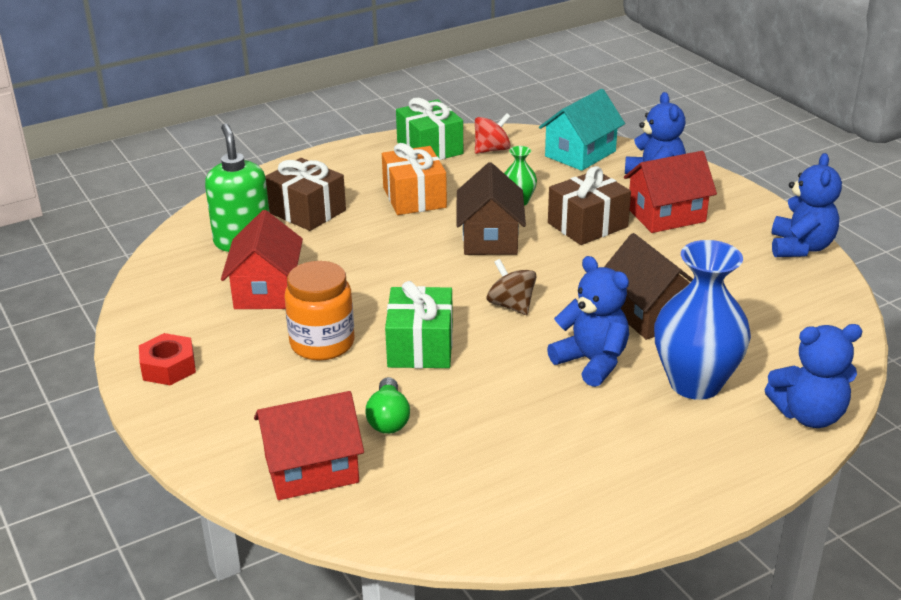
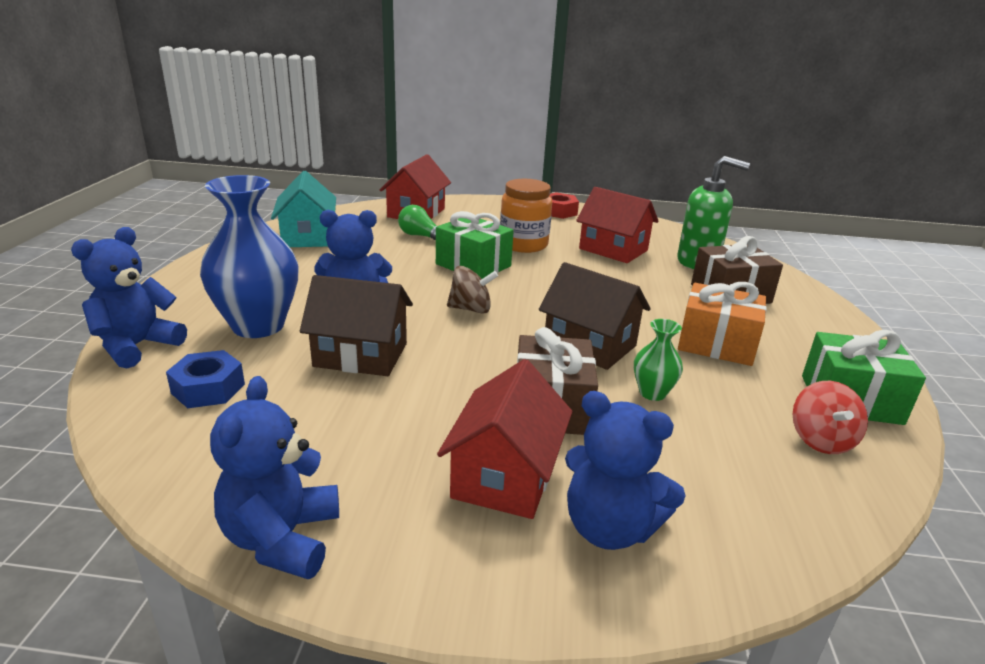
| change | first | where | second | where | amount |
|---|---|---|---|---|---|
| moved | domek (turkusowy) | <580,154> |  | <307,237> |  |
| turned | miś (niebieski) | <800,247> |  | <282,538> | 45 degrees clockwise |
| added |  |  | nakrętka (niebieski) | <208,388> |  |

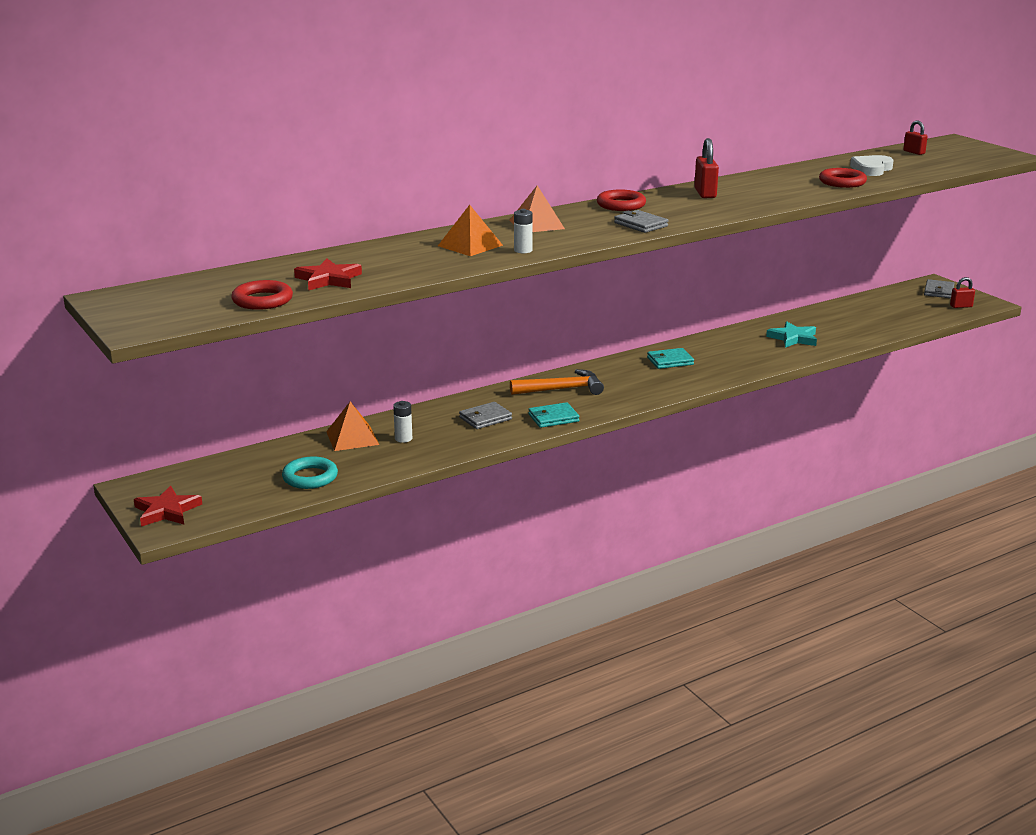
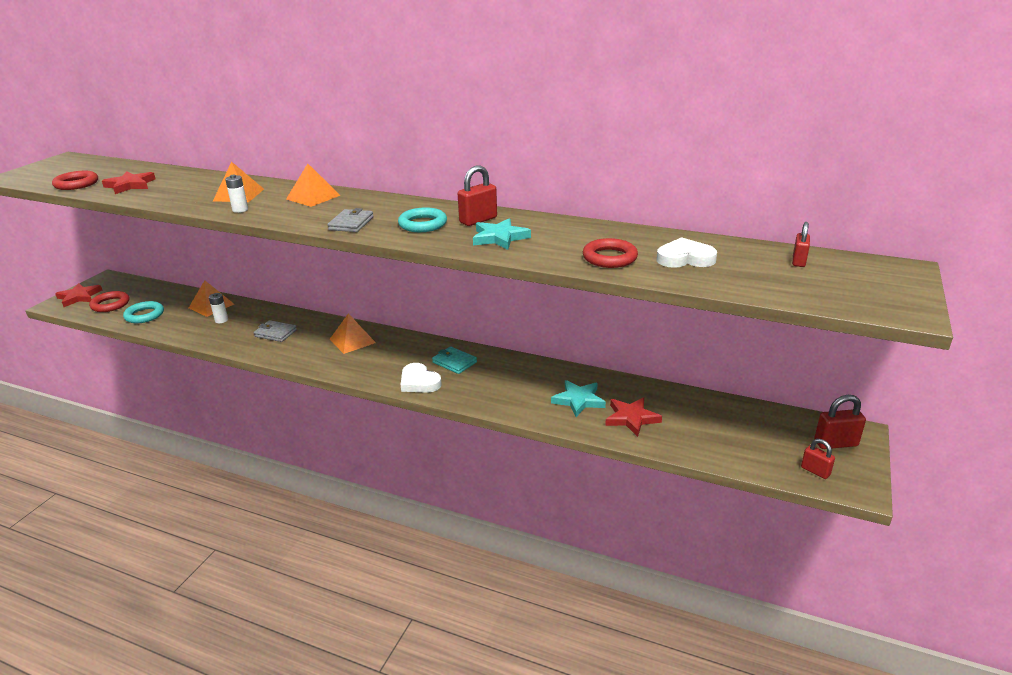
| change | first | where | second | where | amount |
|---|---|---|---|---|---|
| moved | pierścień (czerwony) | <621,205> |  | <110,304> |  |
| replaced | portfel (szary) | <938,291> | kłódka (czerwony) | <835,443> |  |
| replaced | młotek (pomarańczowy) | <561,389> | piramida (pomarańczowy) | <352,341> |  |
| removed | portfel (turkusowy) | <553,418> |  |  |  |
| added |  |  | pierścień (turkusowy) | <423,224> |  |
| added |  |  | gwiazda (turkusowy) | <499,237> |  |
| added |  |  | serce (biały) | <419,382> |  |
| added |  |  | gwiazda (czerwony) | <631,418> |  |

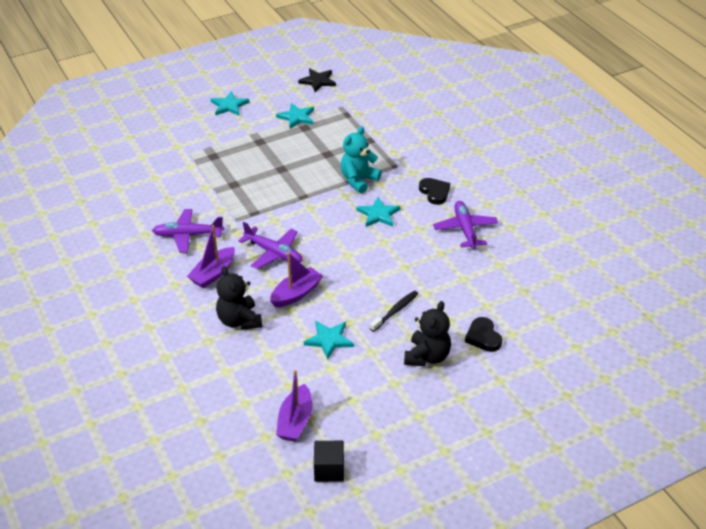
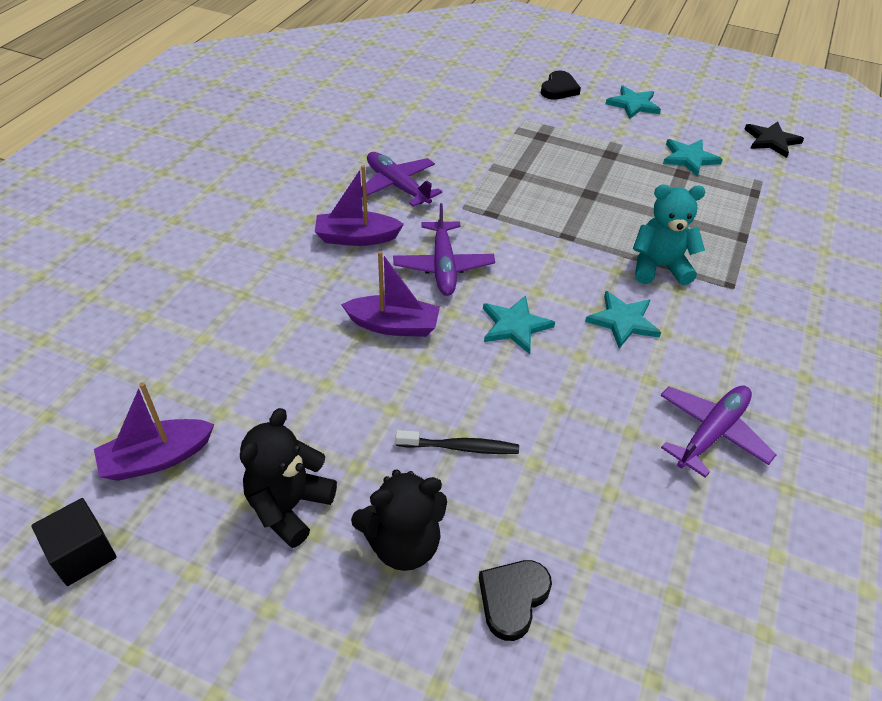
| change | first | where | second | where | amount |
|---|---|---|---|---|---|
| moved | serce (czarny) | <435,192> |  | <559,89> |  |
| moved | miś (czarny) | <239,321> |  | <289,506> |  |
| moved | gwiazda (turkusowy) | <329,340> |  | <515,326> |  |

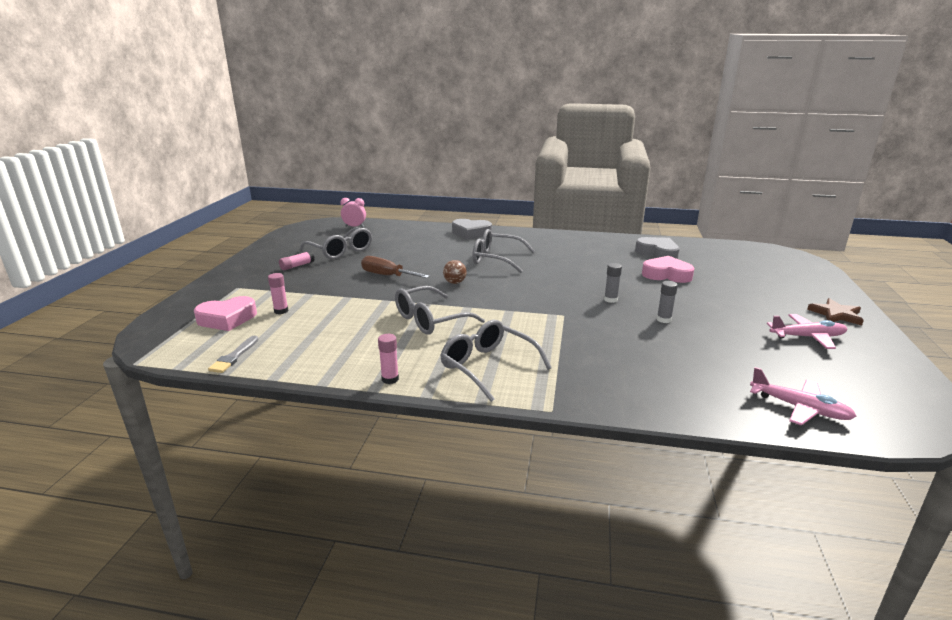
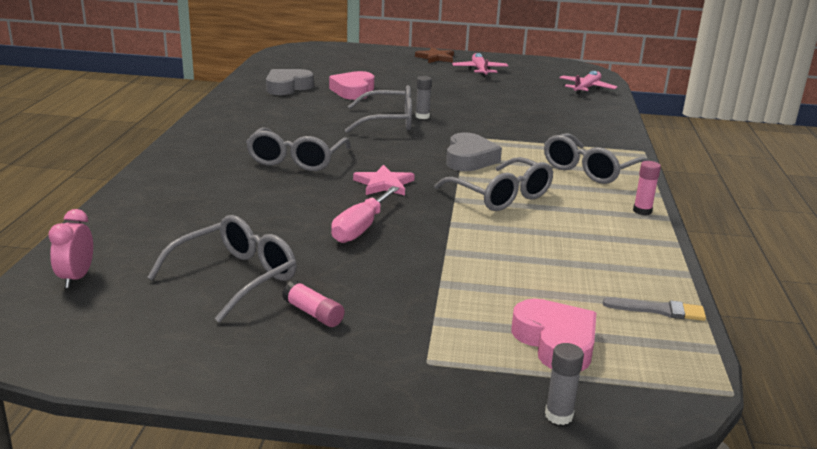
| change | first | where | second | where | amount |
|---|---|---|---|---|---|
| moved | serce (szary) | <471,233> |  | <469,159> |  |
| recoloured | śrubokręt (brązowy) | <387,275> | śrubokręt (różowy) | <360,228> |  |
| replaced | piłka (brązowy) | <455,282> | gwiazda (różowy) | <384,184> |  |
| removed | klej w sztyfcie (różowy) | <281,311> |  |  |  |
| moved | klej w sztyfcie (szary) | <664,319> |  | <559,415> |  |
| added |  |  | okulary (szary) | <388,122> |  |

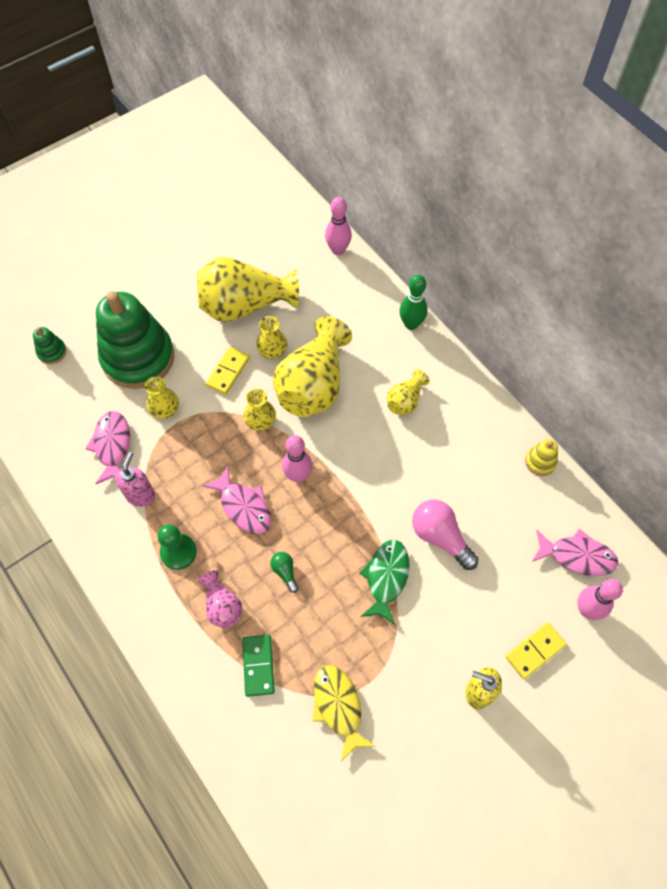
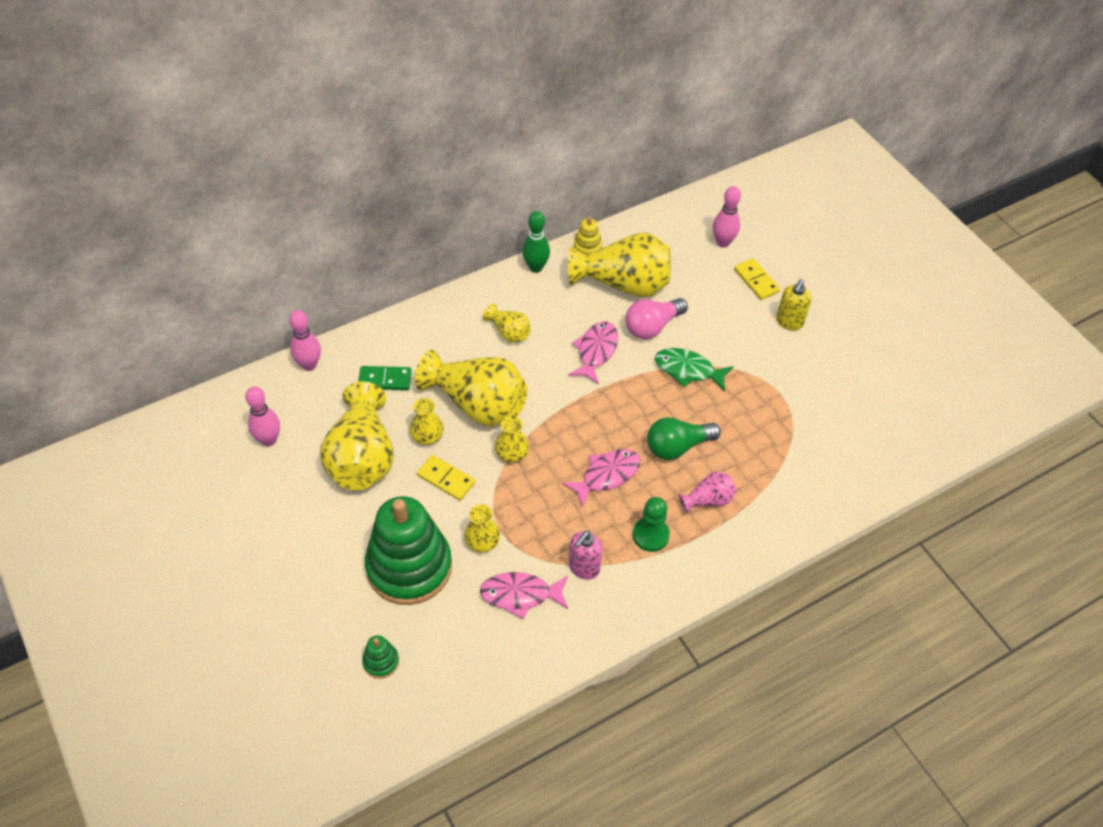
| change | first | where | second | where | amount |
|---|---|---|---|---|---|
| moved | kręgiel (zielony) | <411,324> |  | <535,267> |  |
| moved | kręgiel (różowy) | <298,475> |  | <268,440> |  |
| turned | dozownik mydła (różowy) | <141,495> |  | <583,568> | 75 degrees counterclockwise |
| moved | ryba (różowy) | <577,556> |  | <596,351> |  |
| resized | żarówka (zielony) | <285,572> |  | <677,446> | x1.93 |
| moved | kostka domina (zielony) | <258,665> |  | <385,380> |  |
| removed | ryba (żółty) | <338,707> |  |  |  |
| added |  |  | wazon (żółty) | <623,284> |  |

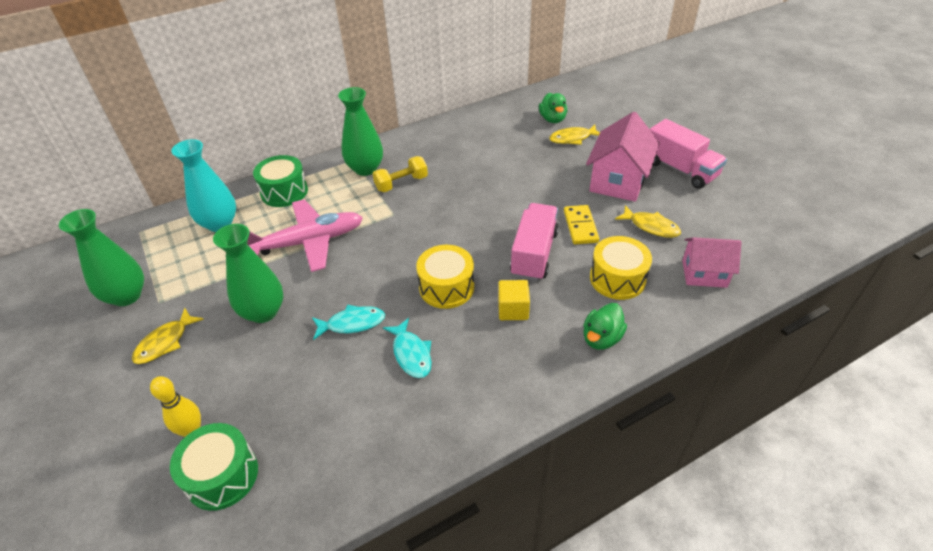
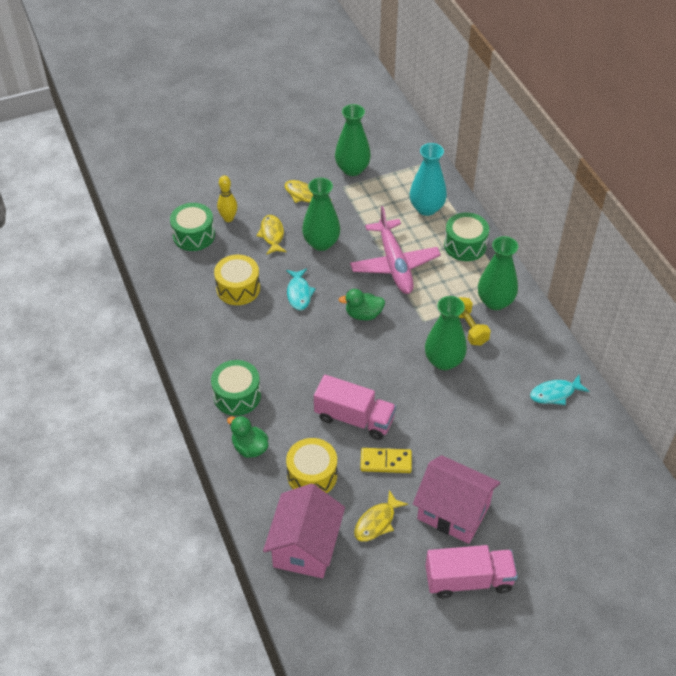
| change | first | where | second | where | amount |
|---|---|---|---|---|---|
| moved | kaczka (zielony) | <552,119> |  | <363,314> |  |
| turned | ciężarówka (różowy) | <680,169> |  | <468,580> | 150 degrees counterclockwise |
| moved | ryba (żółty) | <572,138> |  | <272,235> |  |
| resized | domek (różowy) | <704,273> |  | <305,547> | x1.55 |
| moved | bęben (żółty) | <446,287> |  | <238,288> |  |
| removed | sześcian (żółty) | <513,309> |  |  |  |
| moved | ryba (turkusowy) | <411,354> |  | <555,393> |  |
| added |  |  | wazon (zielony) | <444,361> |  |
| added |  |  | bęben (zielony) | <237,396> |  |

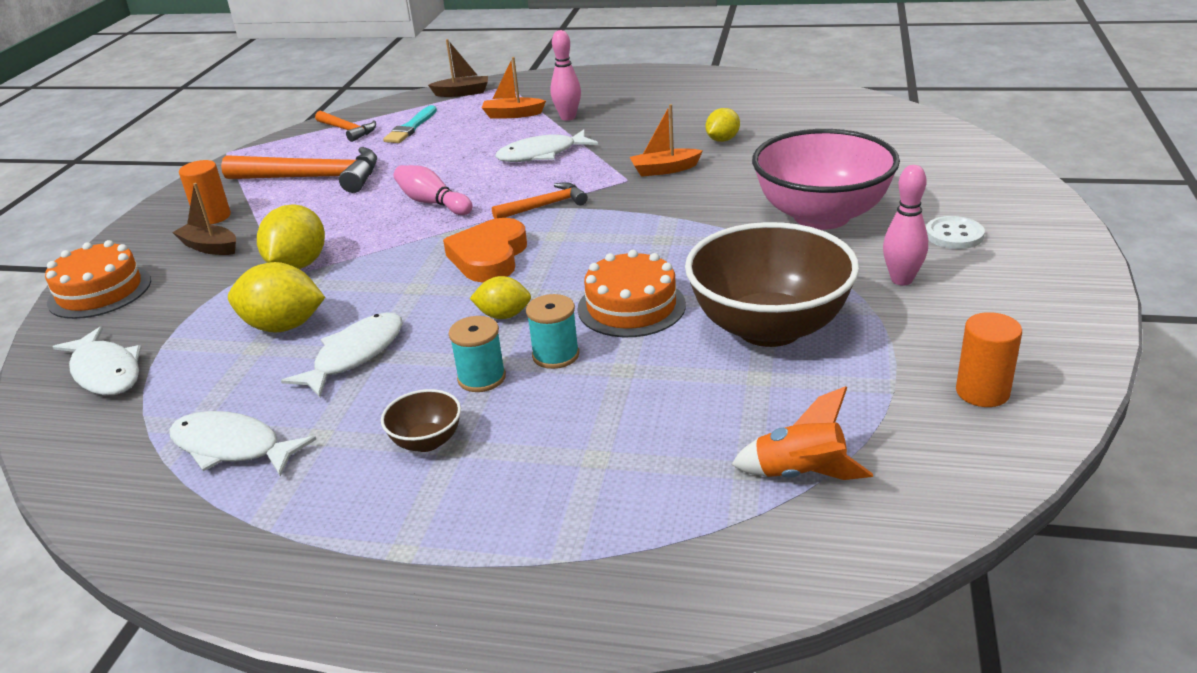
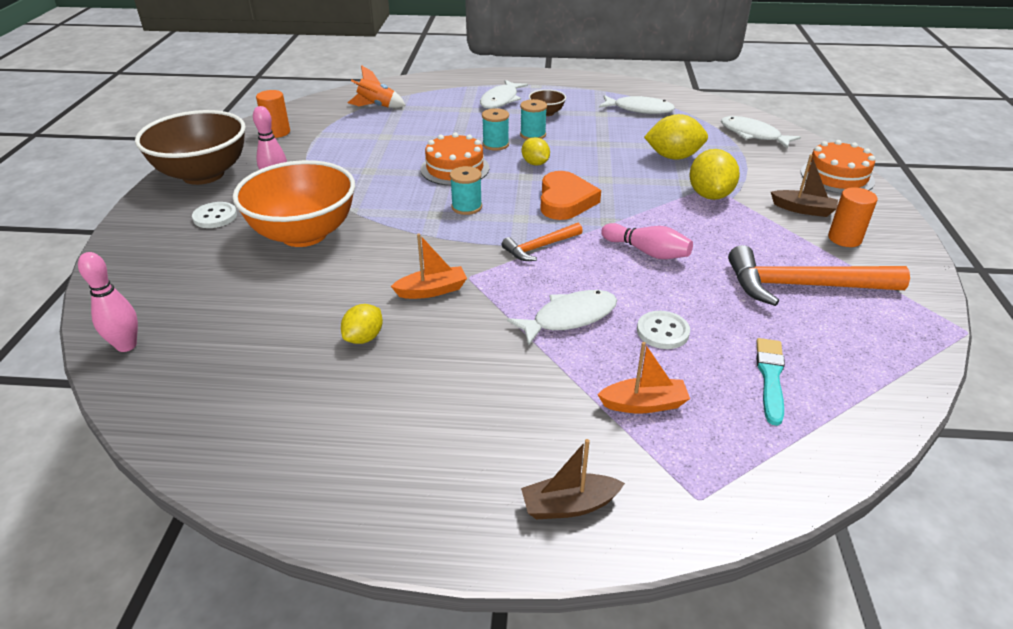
| change | first | where | second | where | amount |
|---|---|---|---|---|---|
| moved | kręgiel (różowy) | <568,117> |  | <126,345> |  |
| moved | łódka (brązowy) | <462,93> |  | <569,505> |  |
| removed | młotek (pomarańczowy) | <347,130> |  |  |  |
| recoloured | miska (różowy) | <821,216> | miska (pomarańczowy) | <304,234> |  |
| moved | miska (brązowy) | <769,328> |  | <203,174> |  |
| turned | cytryna (żółty) | <503,315> |  | <535,163> | 60 degrees clockwise |
| moved | ryba (biały) | <355,355> |  | <501,100> |  |
| added |  |  | szpulka (turkusowy) | <466,207> |  |
| added |  |  | guzik (biały) | <662,331> |  |

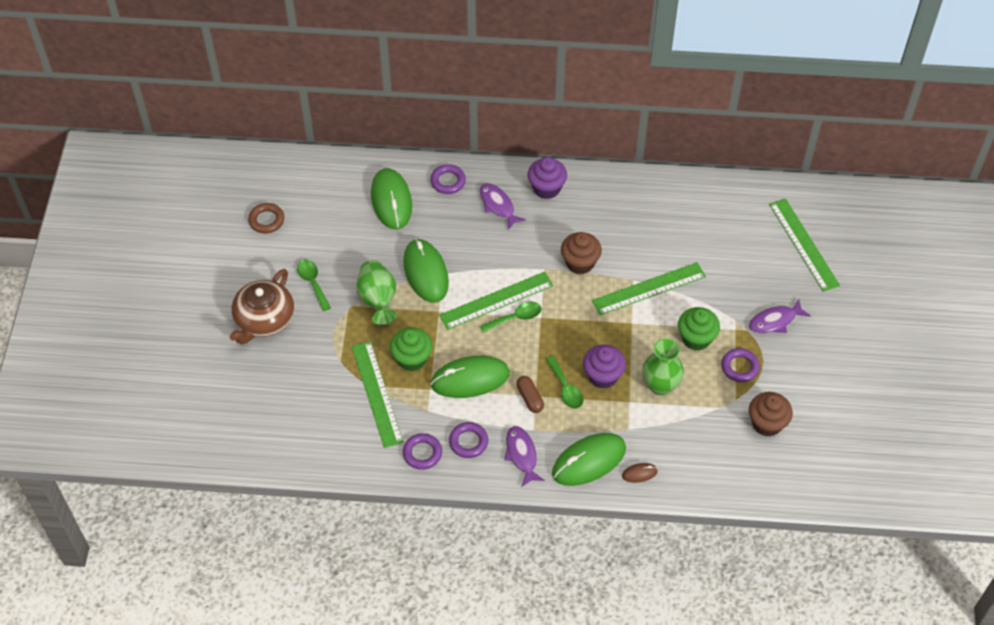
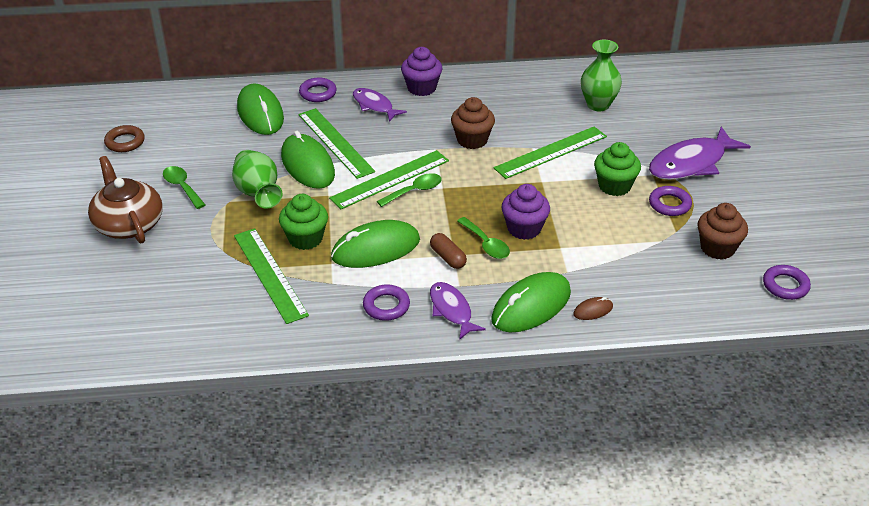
| change | first | where | second | where | amount |
|---|---|---|---|---|---|
| moved | linijka (zielony) | <803,244> |  | <335,143> |  |
| turned | imbryk (brązowy) | <264,319> |  | <128,224> | 135 degrees clockwise |
| resized | ryba (fioletowy) | <775,321> |  | <691,163> | x1.67 |
| moved | wazon (zielony) | <660,385> |  | <598,105> |  |
| moved | pierścień (fioletowy) | <422,453> |  | <785,285> |  |

